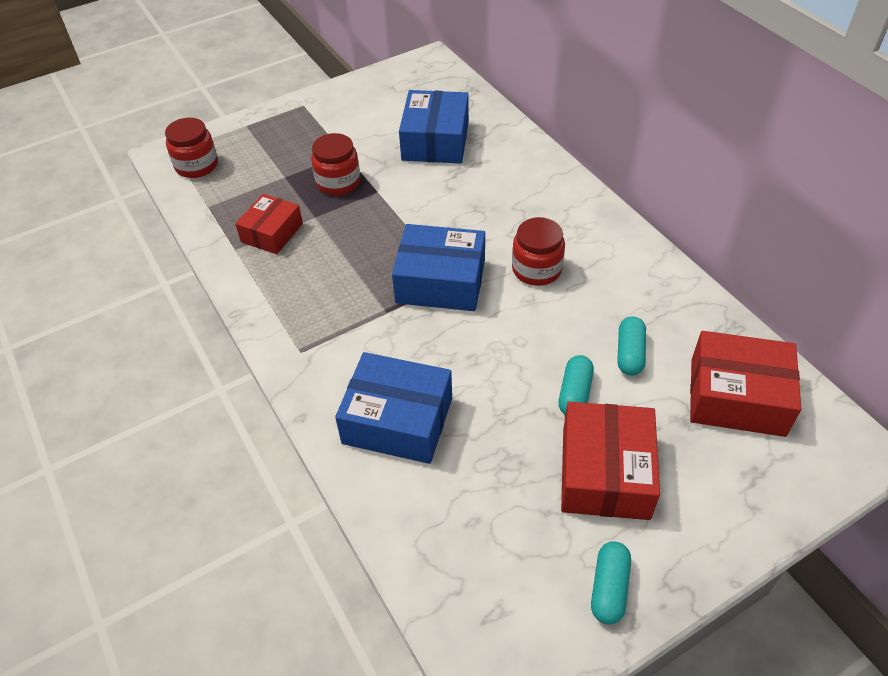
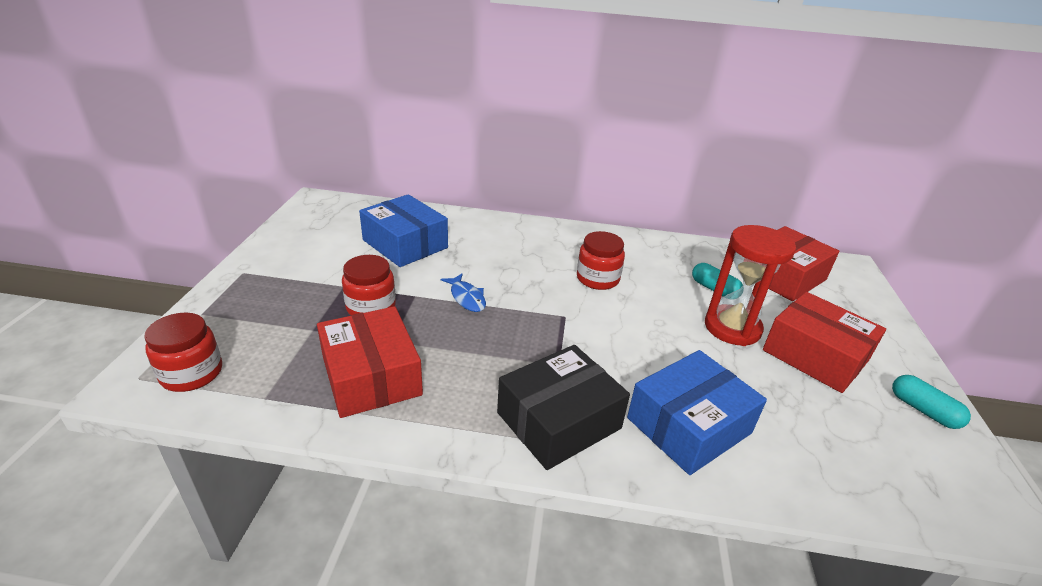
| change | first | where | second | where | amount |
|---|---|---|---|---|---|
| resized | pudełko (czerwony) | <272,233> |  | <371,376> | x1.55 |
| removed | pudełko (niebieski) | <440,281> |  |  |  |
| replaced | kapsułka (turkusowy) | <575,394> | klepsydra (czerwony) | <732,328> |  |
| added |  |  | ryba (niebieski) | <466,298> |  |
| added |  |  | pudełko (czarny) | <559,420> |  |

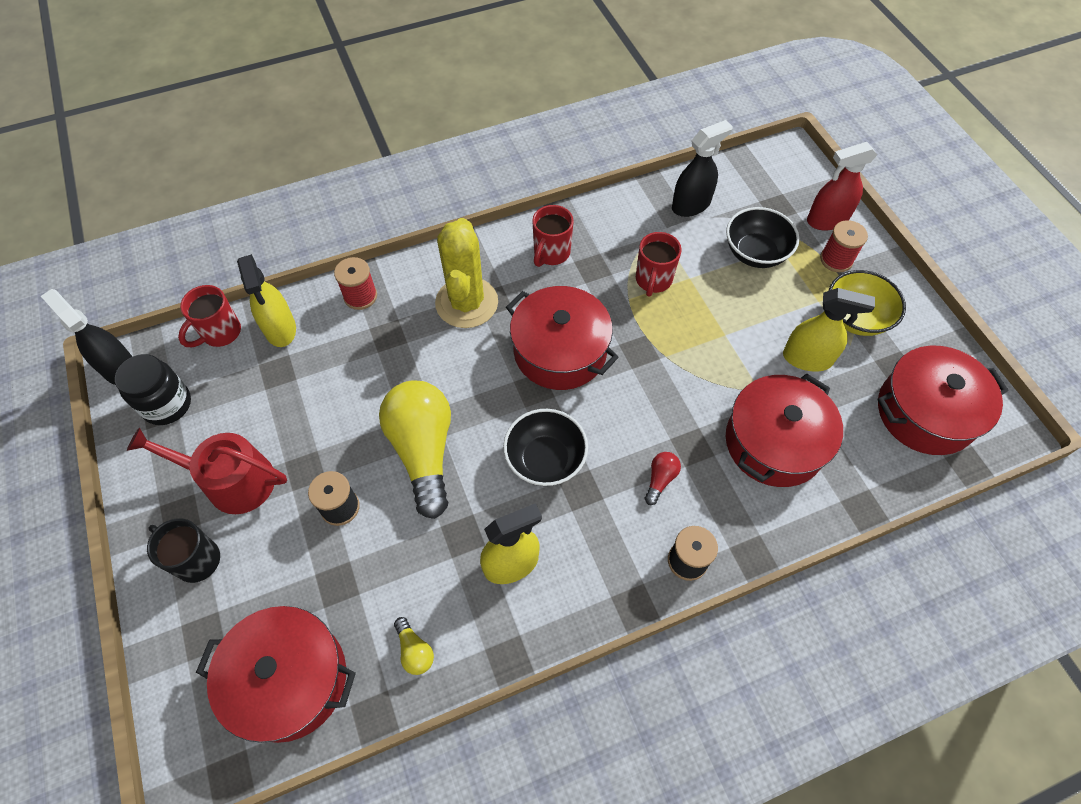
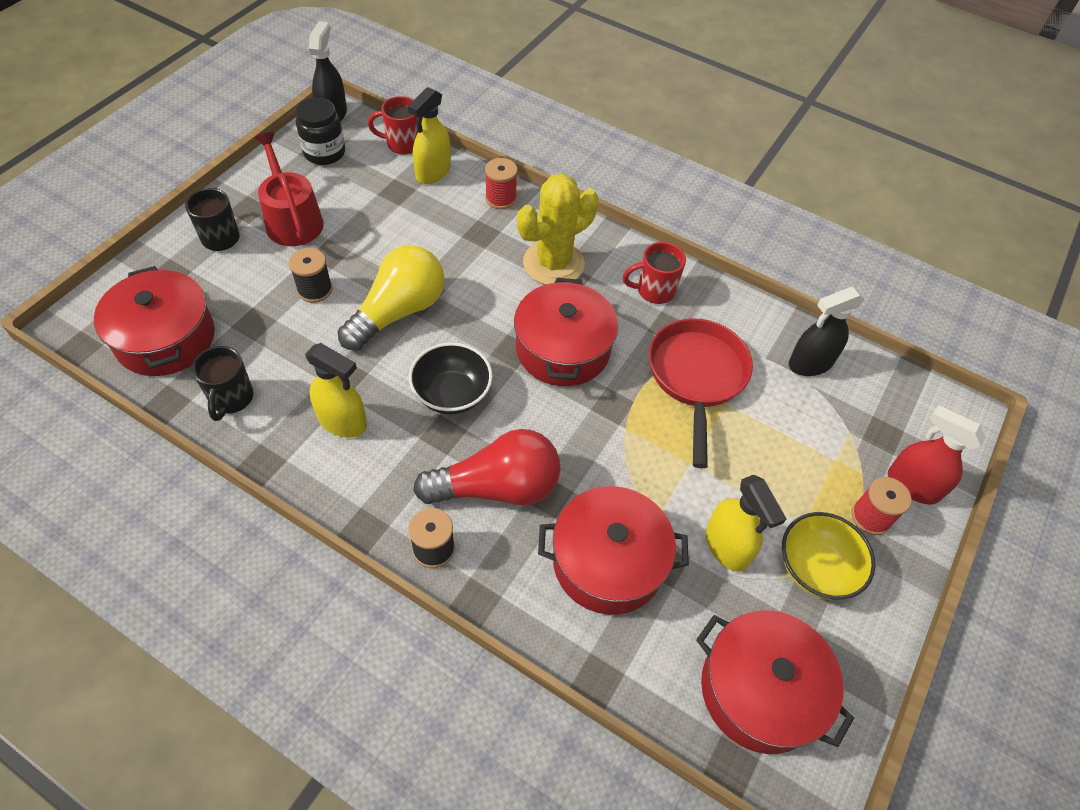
| change | first | where | second | where | amount |
|---|---|---|---|---|---|
| turned | spryskiwacz (czarny) | <691,205> |  | <810,363> | 135 degrees clockwise |
| removed | miska (czarny) | <755,253> |  |  |  |
| replaced | kubek (czerwony) | <653,280> | patelnia (czerwony) | <696,377> |  |
| resized | żarówka (czerwony) | <660,479> |  | <497,487> | x2.45 |
| replaced | żarówka (żółty) | <414,650> | kubek (czarny) | <231,399> |  |

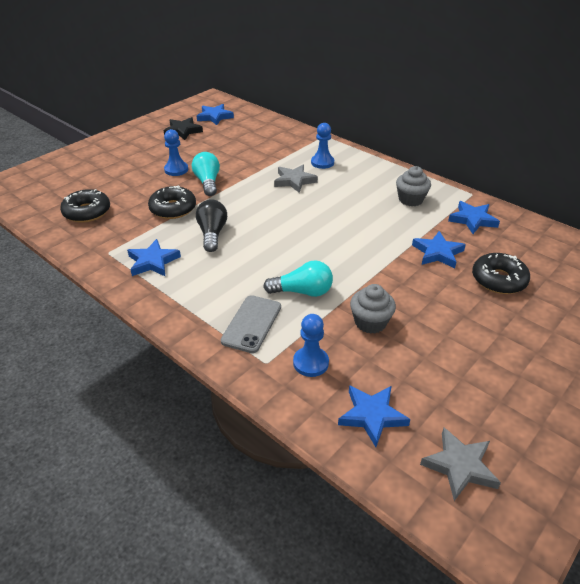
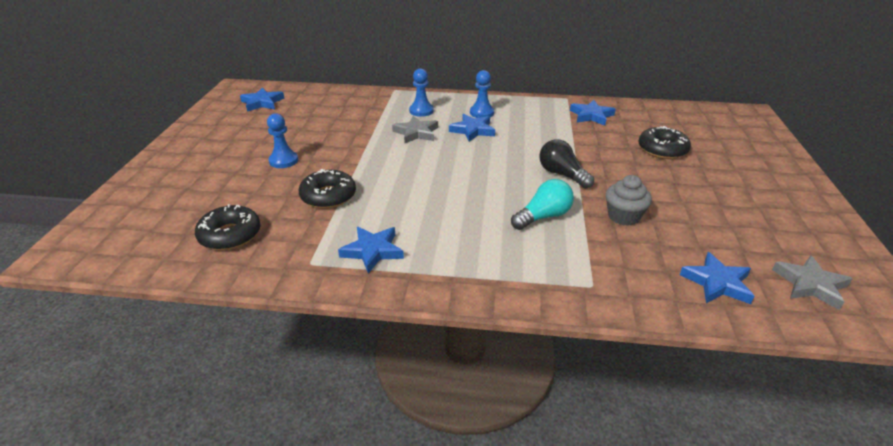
| change | first | where | second | where | amount |
|---|---|---|---|---|---|
| removed | gwiazda (czarny) | <183,131> |  |  |  |
| removed | żarówka (turkusowy) | <207,182> |  |  |  |
| removed | muffinka (szary) | <410,199> |  |  |  |
| moved | żarówka (czarny) | <212,234> |  | <562,174> |  |
| moved | gwiazda (niebieski) | <437,253> |  | <472,130> |  |
| removed | telefon (szary) | <251,324> |  |  |  |
| moved | pionek (niebieski) | <311,363> |  | <481,113> |  |

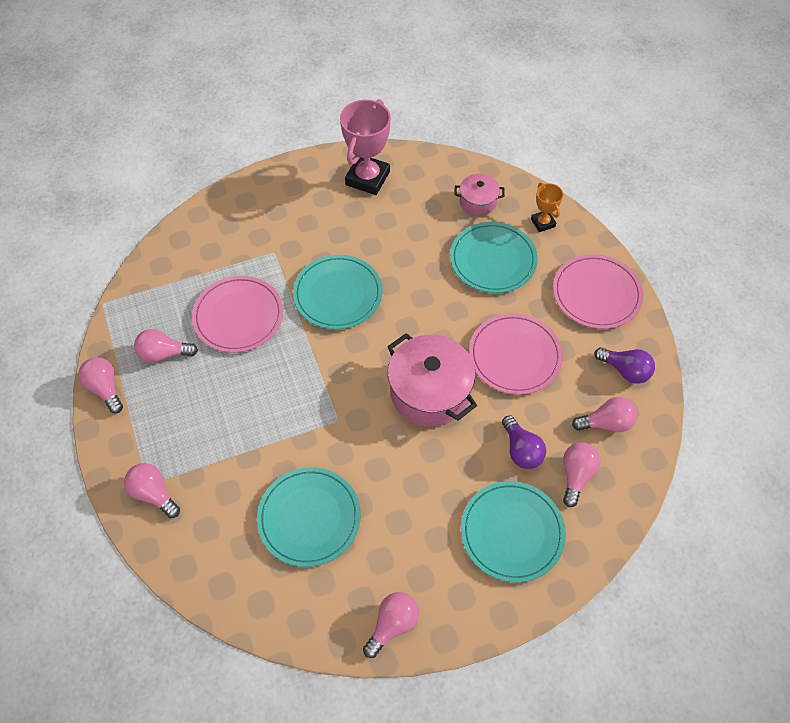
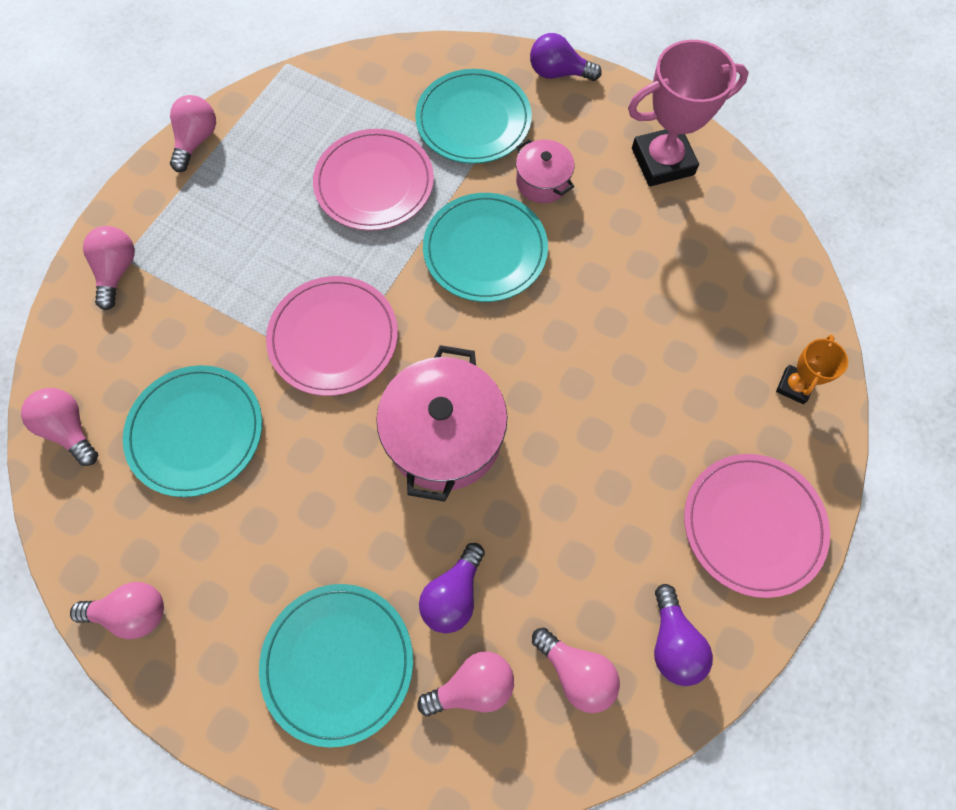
| change | first | where | second | where | amount |
|---|---|---|---|---|---|
| moved | garnek (różowy) | <478,202> |  | <542,182> |  |
| moved | talerz (turkusowy) | <493,260> |  | <473,120> |  |
| moved | talerz (różowy) | <514,356> |  | <333,338> |  |
| moved | żarówka (różowy) | <164,354> |  | <70,429> |  |
| added |  |  | żarówka (fioletowy) | <558,73> |  |

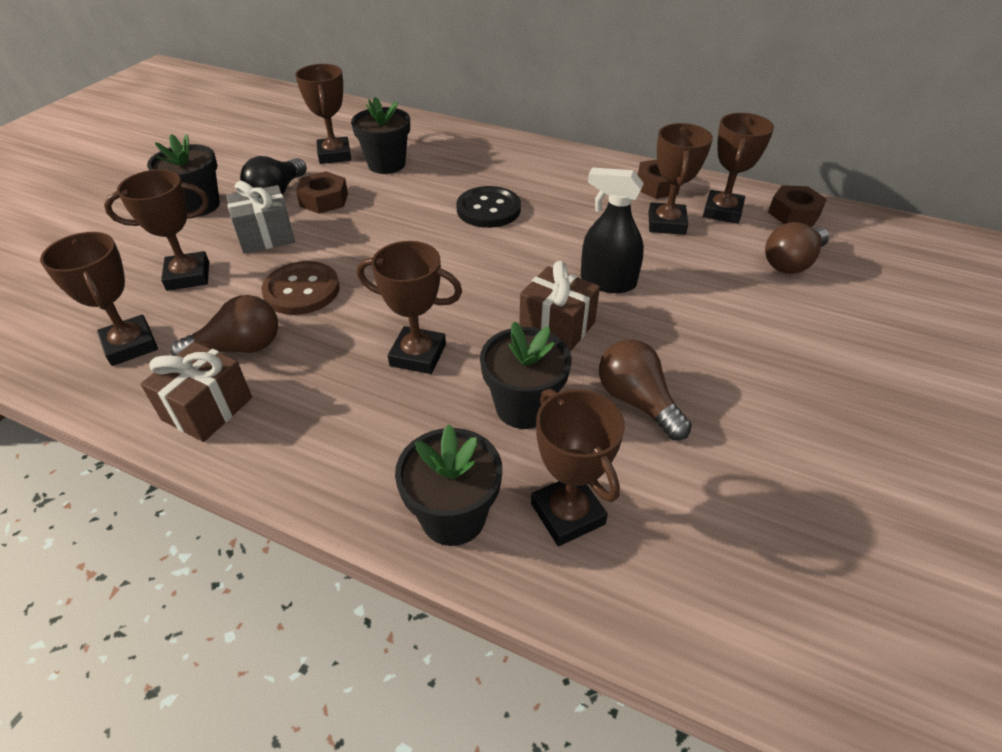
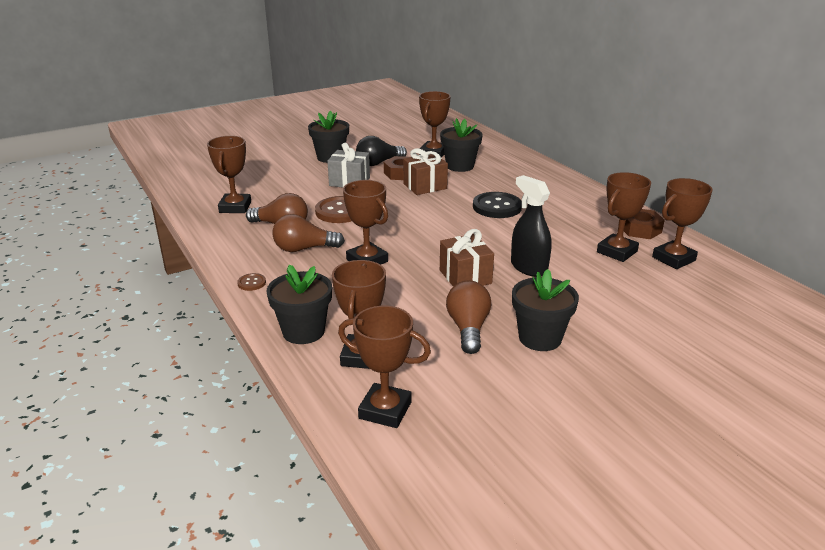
| change | first | where | second | where | amount |
|---|---|---|---|---|---|
| moved | puchar (brązowy) | <188,276> |  | <385,410> |  |
| removed | nakrętka (brązowy) | <794,213> |  |  |  |
| moved | żarówka (brązowy) | <791,263> |  | <304,249> |  |
| moved | doniczka (czarny) | <523,407> |  | <540,338> |  |
| moved | prezent (brązowy) | <207,409> |  | <425,186> |  |
| added |  |  | guzik (brązowy) | <252,283> |  |

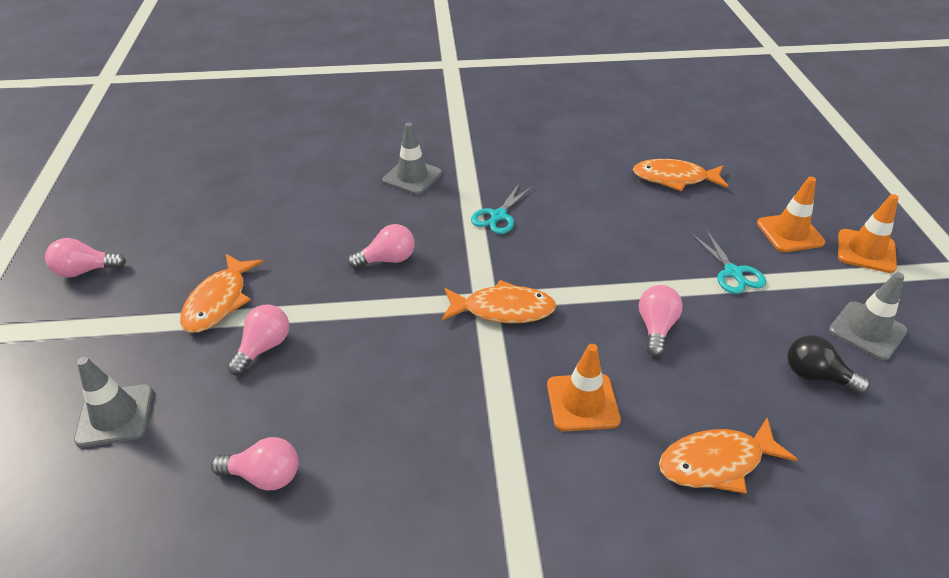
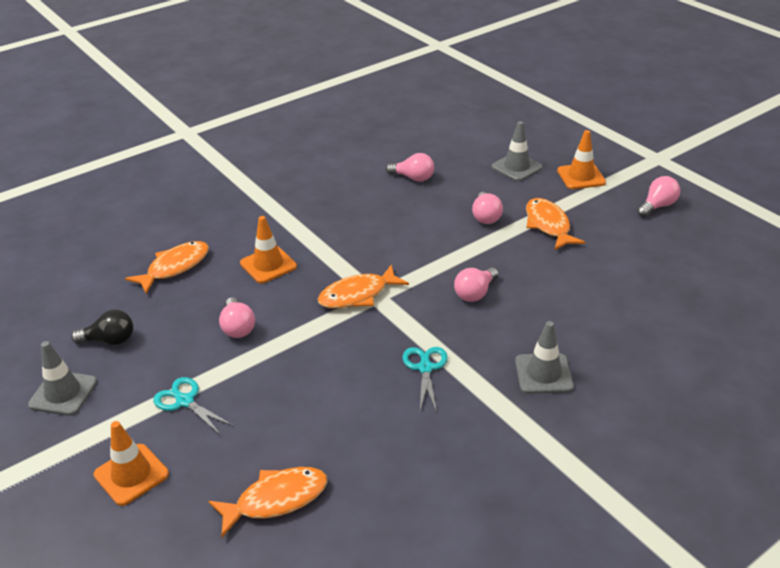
| change | first | where | second | where | amount |
|---|---|---|---|---|---|
| moved | pachołek (pomarańczowy) | <866,251> |  | <581,177> |  |
| turned | żarówka (różowy) | <264,475> |  | <413,178> | 135 degrees counterclockwise |

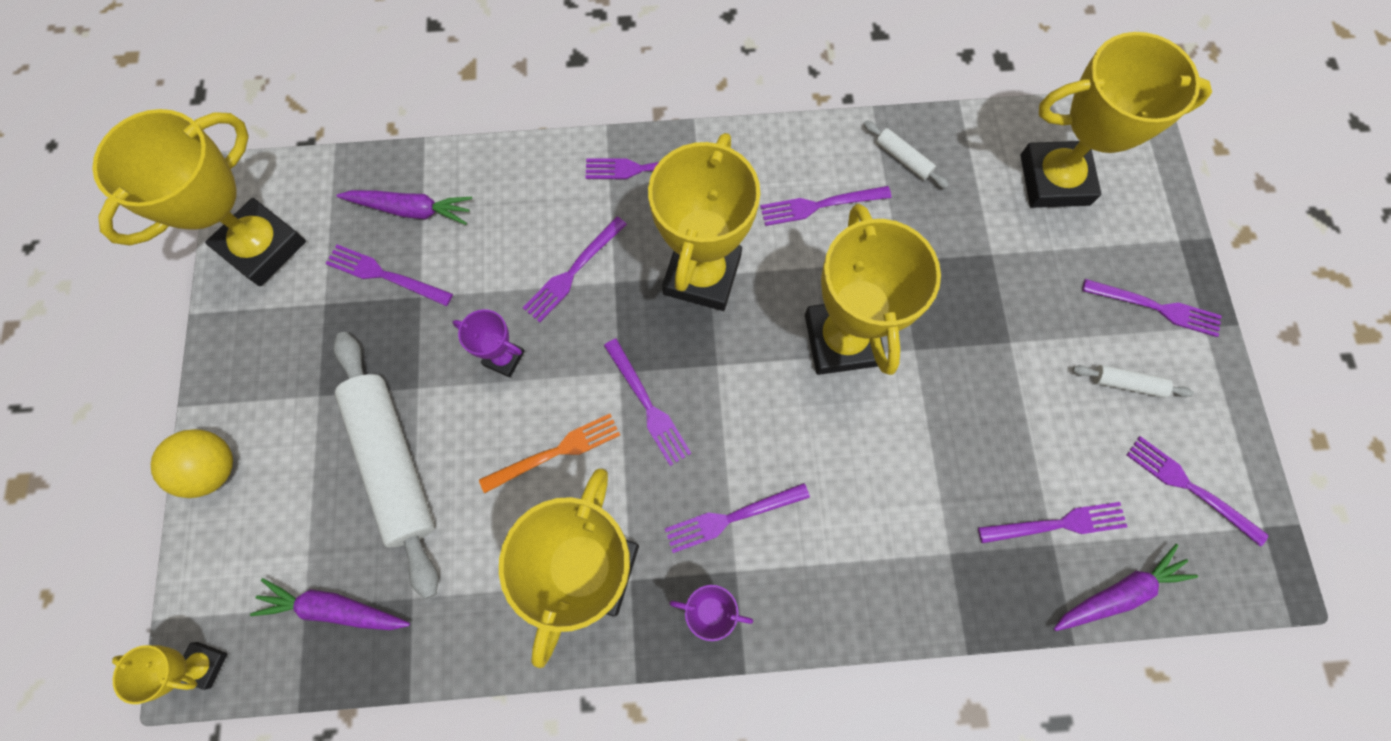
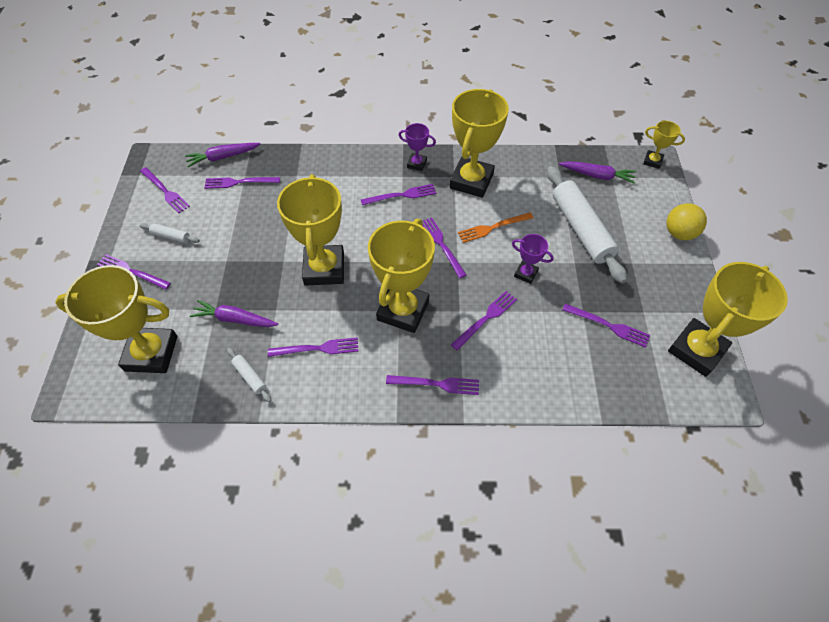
| change | first | where | second | where | amount |
|---|---|---|---|---|---|
| moved | marchewka (fioletowy) | <411,210> |  | <235,319> |  |

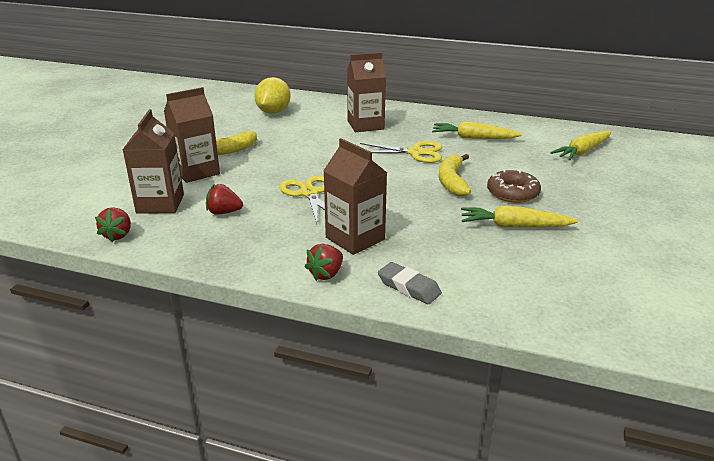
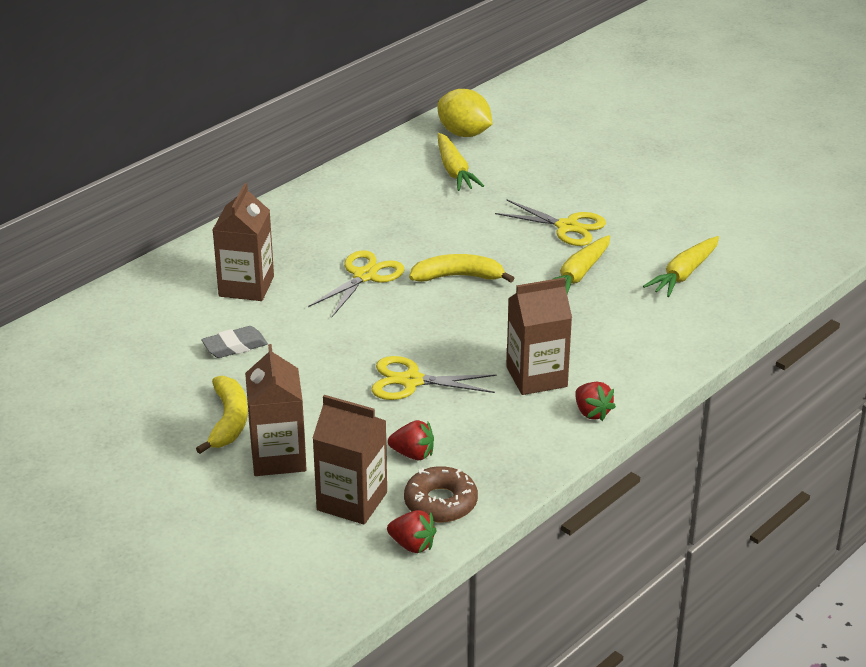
| change | first | where | second | where | amount |
|---|---|---|---|---|---|
| moved | cytryna (żółty) | <273,112> |  | <464,133> |  |
| moved | marchewka (żółty) | <473,138> |  | <684,274> |  |
| turned | banan (żółty) | <452,181> |  | <458,277> | 150 degrees clockwise |
| moved | donut (brązowy) | <512,193> |  | <440,502> |  |
| turned | truskawka (czerwony) | <224,212> |  | <413,454> | 105 degrees counterclockwise |
| moved | gumka do mazania (szary) | <409,287> |  | <235,346> |  |
| added |  |  | nożyczki (żółty) | <567,227> |  |

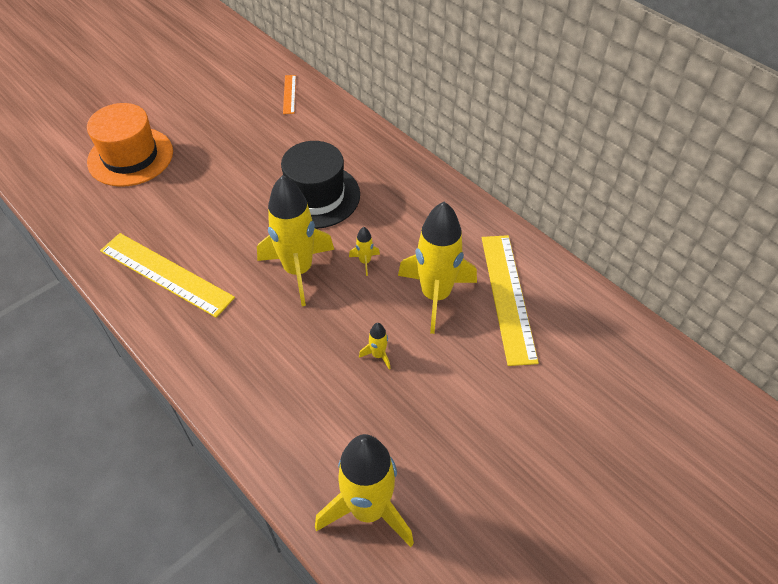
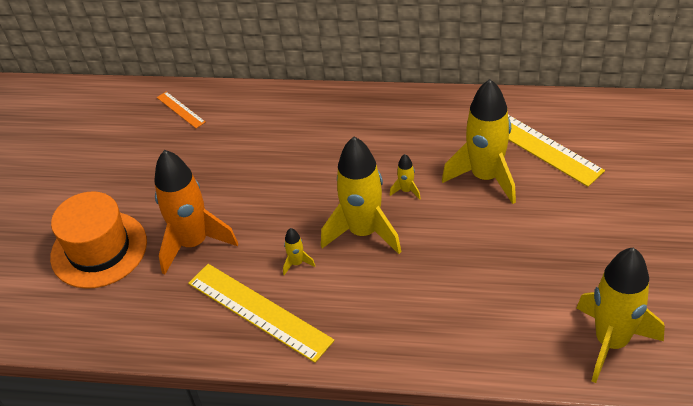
| change | first | where | second | where | amount |
|---|---|---|---|---|---|
| removed | kapelusz (czarny) | <316,196> |  |  |  |
| turned | linijka (żółty) | <166,274> |  | <259,311> | 45 degrees clockwise |
| moved | rakieta (żółty) | <378,355> |  | <297,263> |  |
| added |  |  | rakieta (pomarańczowy) | <194,243> |  |

